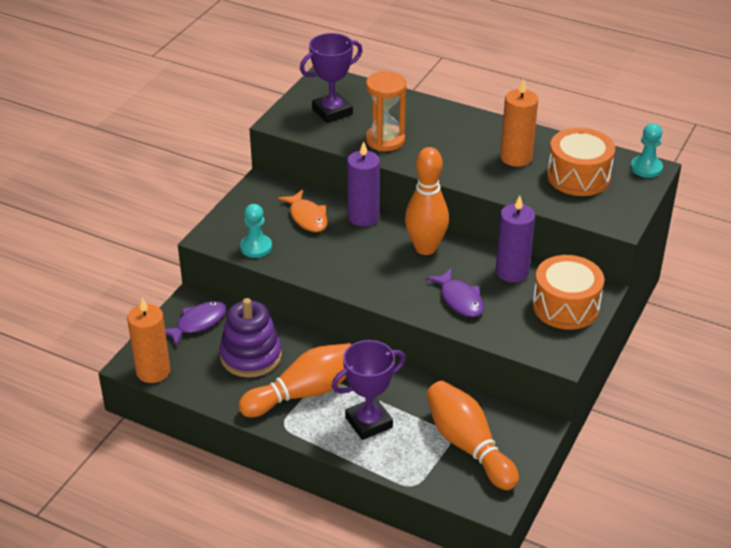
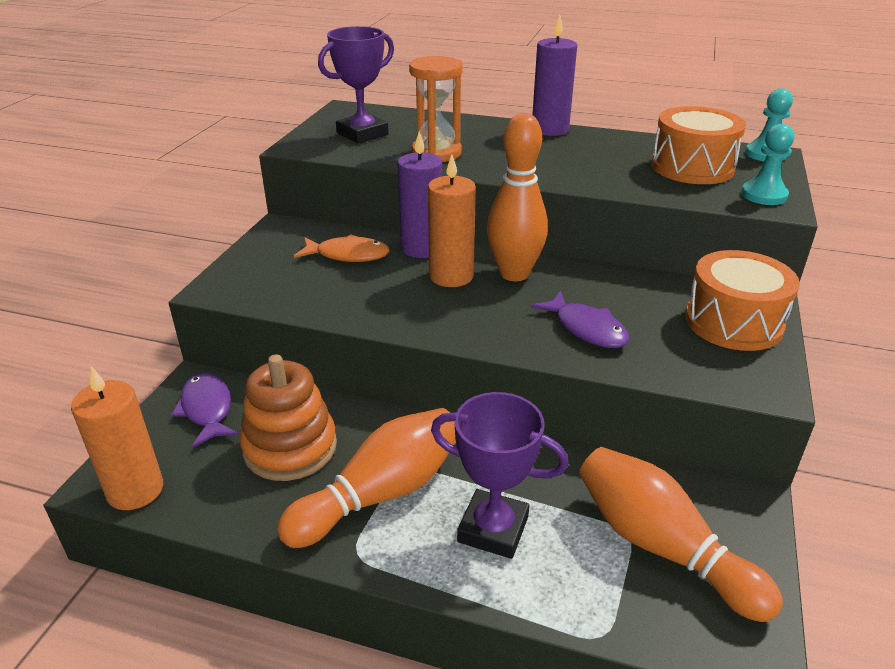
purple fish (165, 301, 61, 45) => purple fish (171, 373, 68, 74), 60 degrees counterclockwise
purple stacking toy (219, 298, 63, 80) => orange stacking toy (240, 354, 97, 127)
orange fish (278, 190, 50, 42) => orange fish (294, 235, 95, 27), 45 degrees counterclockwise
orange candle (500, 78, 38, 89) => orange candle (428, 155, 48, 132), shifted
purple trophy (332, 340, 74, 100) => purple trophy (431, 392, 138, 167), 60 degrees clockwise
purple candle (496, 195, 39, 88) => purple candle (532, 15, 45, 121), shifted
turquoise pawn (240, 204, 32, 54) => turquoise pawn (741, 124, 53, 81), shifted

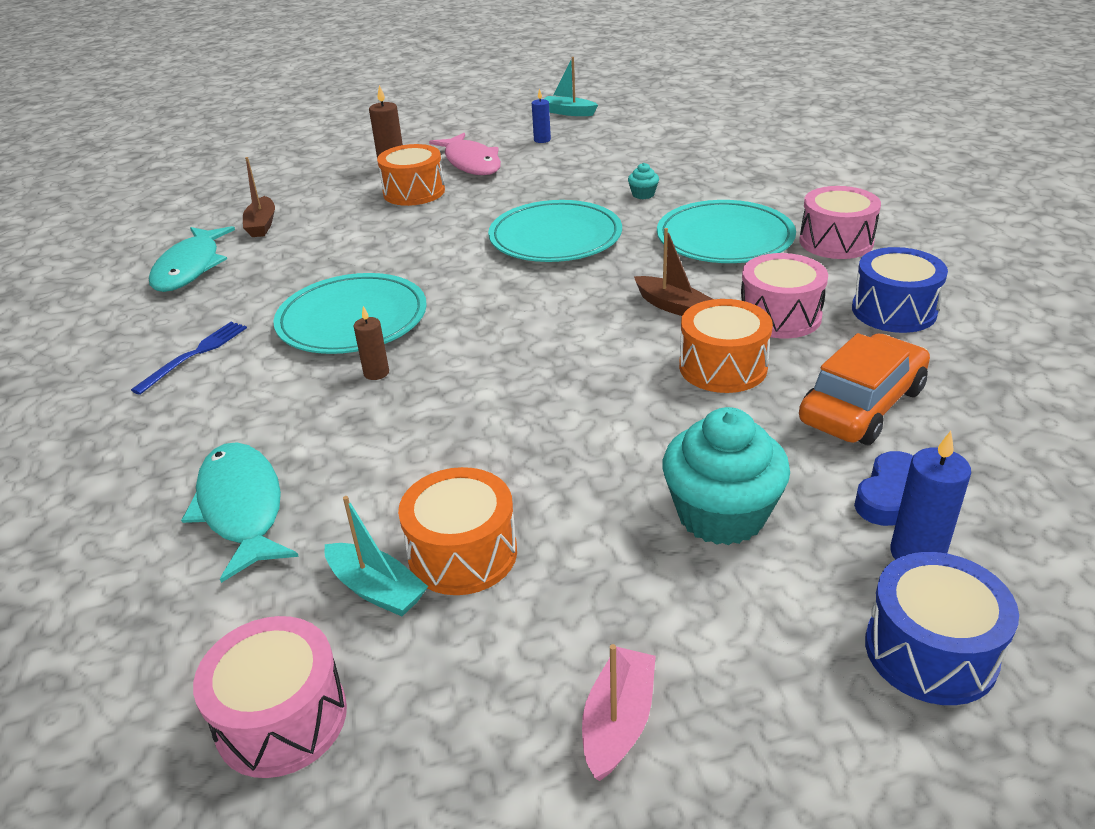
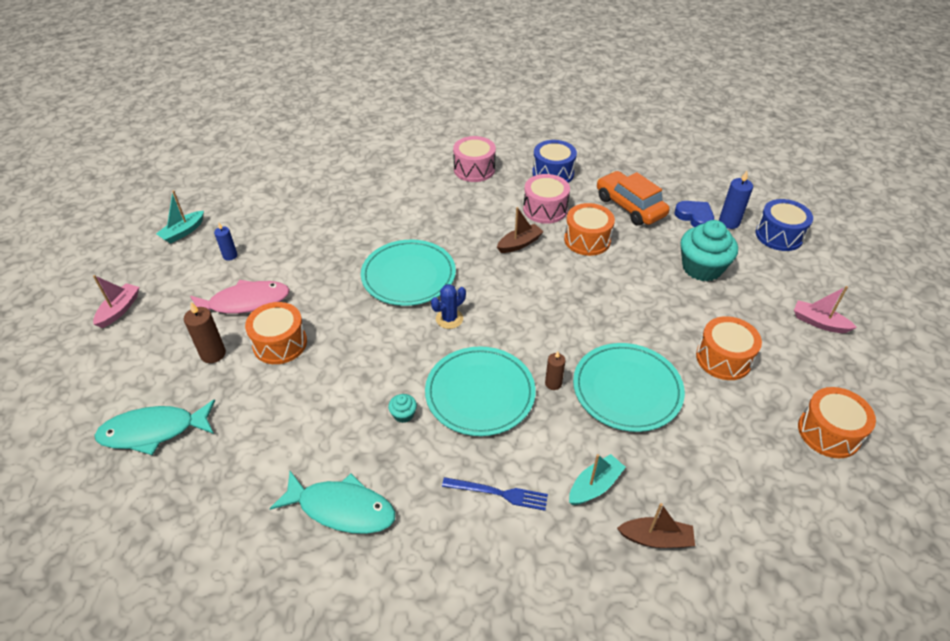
nothing => pink boat (93, 275, 46, 53)
turquoise fish (181, 442, 118, 141) => turquoise fish (94, 399, 121, 56), shifted
turquoise cupcake (628, 163, 31, 36) => turquoise cupcake (388, 394, 29, 29), shifted
nothing => blue cactus (431, 284, 35, 45)
blue fork (131, 322, 116, 73) => blue fork (442, 477, 106, 34), 150 degrees clockwise
turquoise boat (324, 496, 104, 120) => turquoise boat (569, 454, 57, 51), shifted
turquoise plate (657, 200, 139, 63) => turquoise plate (573, 343, 112, 89), shifted
brown boat (243, 157, 32, 80) => brown boat (617, 503, 78, 45), shifted
pink drum (193, 616, 154, 162) => orange drum (798, 387, 78, 71)

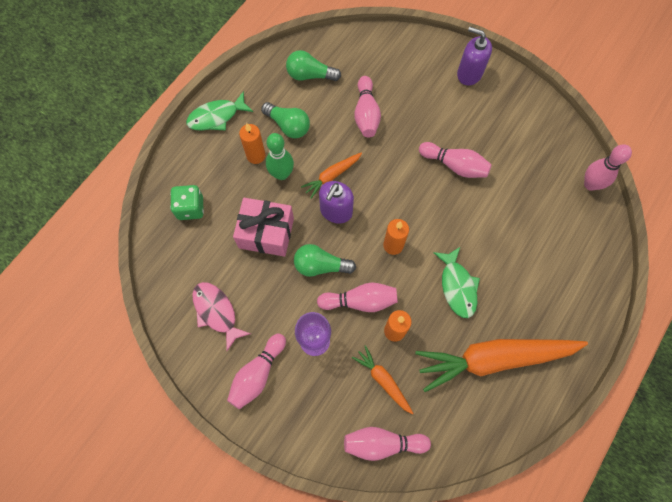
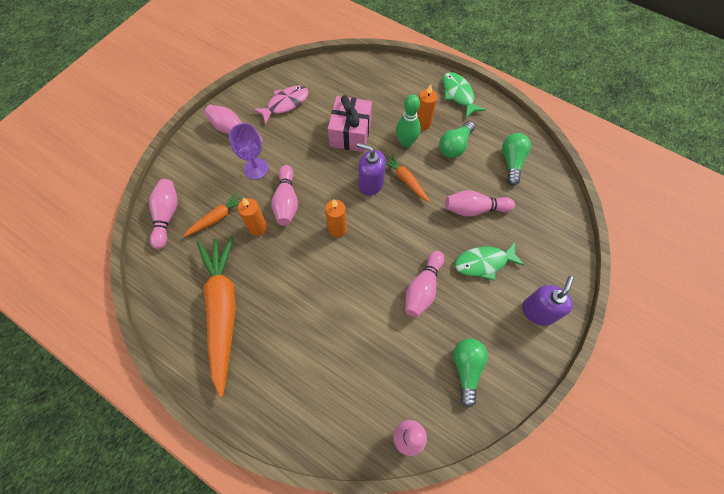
green light bulb (294, 244, 62, 33) => green light bulb (453, 339, 35, 69), shifted
green fish (433, 246, 47, 72) => green fish (455, 242, 70, 39), shifted
green dice (170, 185, 34, 35) => nothing

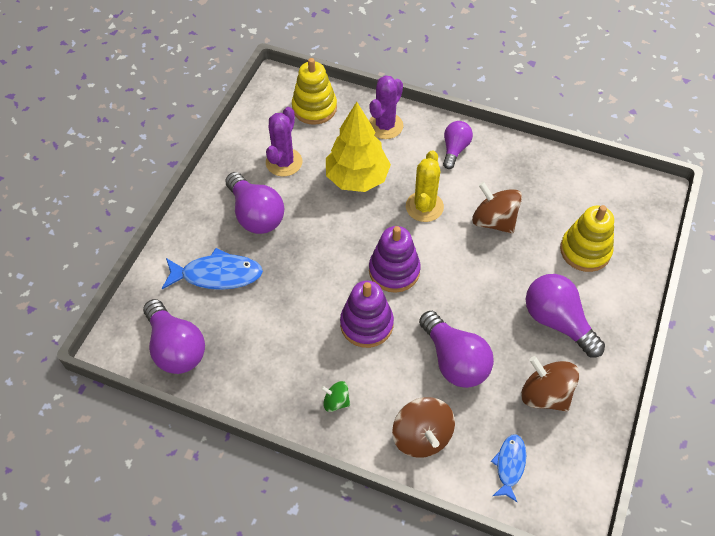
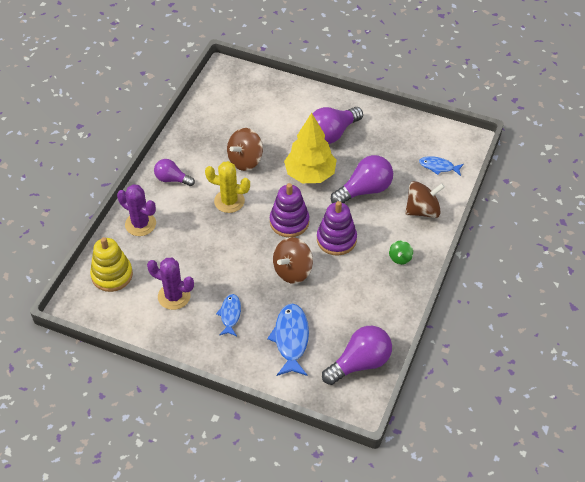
purple light bulb (225, 172, 59, 62) => blue fish (216, 294, 25, 42)
brown spinning top (521, 356, 59, 56) => brown spinning top (273, 237, 40, 47), shifted
yellow tree (326, 102, 65, 90) => yellow tree (284, 113, 53, 70), shifted
yellow stacking toy (560, 205, 54, 67) => nothing

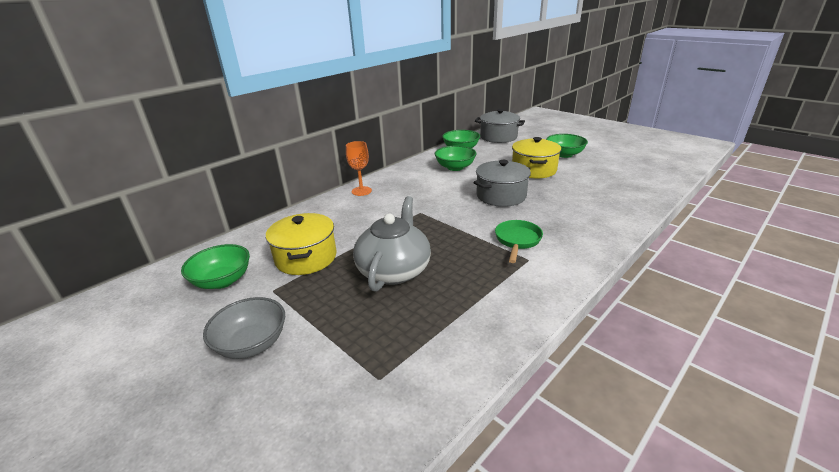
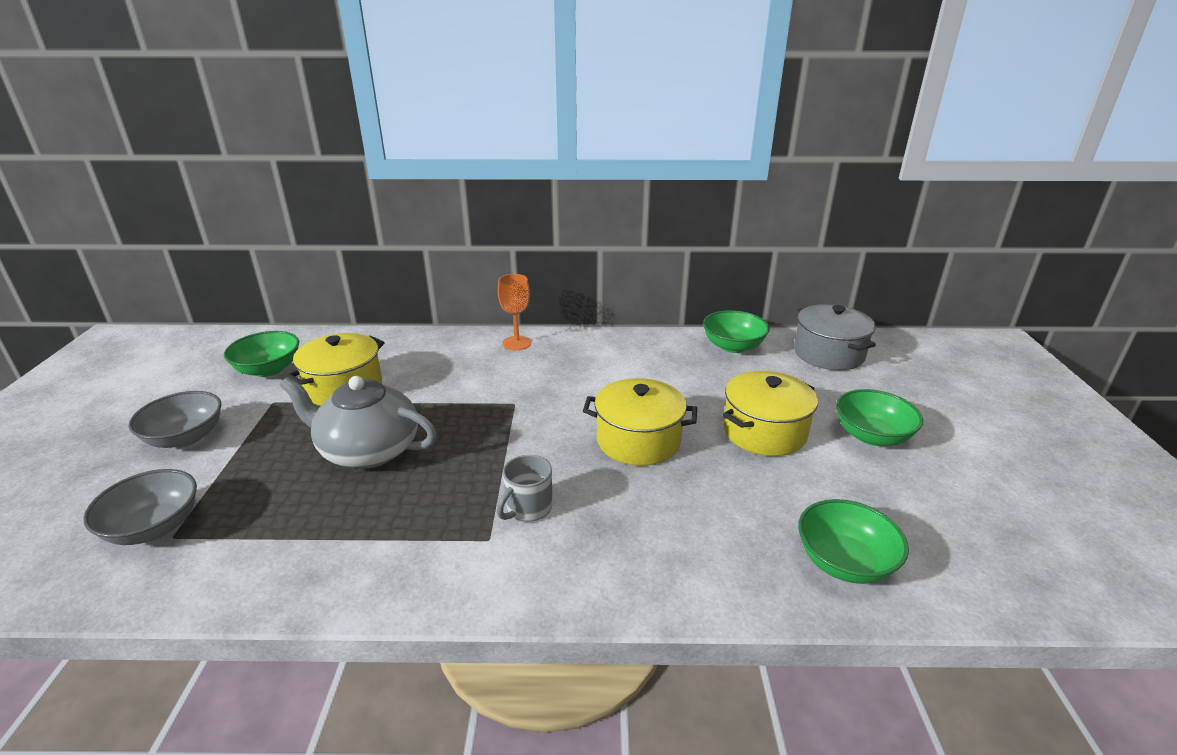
nothing => grey bowl (83, 469, 114, 76)
grey teapot (353, 196, 78, 96) => grey teapot (280, 376, 157, 93), 135 degrees counterclockwise
green pan (495, 220, 48, 43) => grey mug (496, 455, 56, 67)
grey pot (473, 160, 58, 47) => yellow pot (583, 378, 114, 88)
green bowl (435, 146, 41, 25) => green bowl (798, 499, 111, 85), shifted

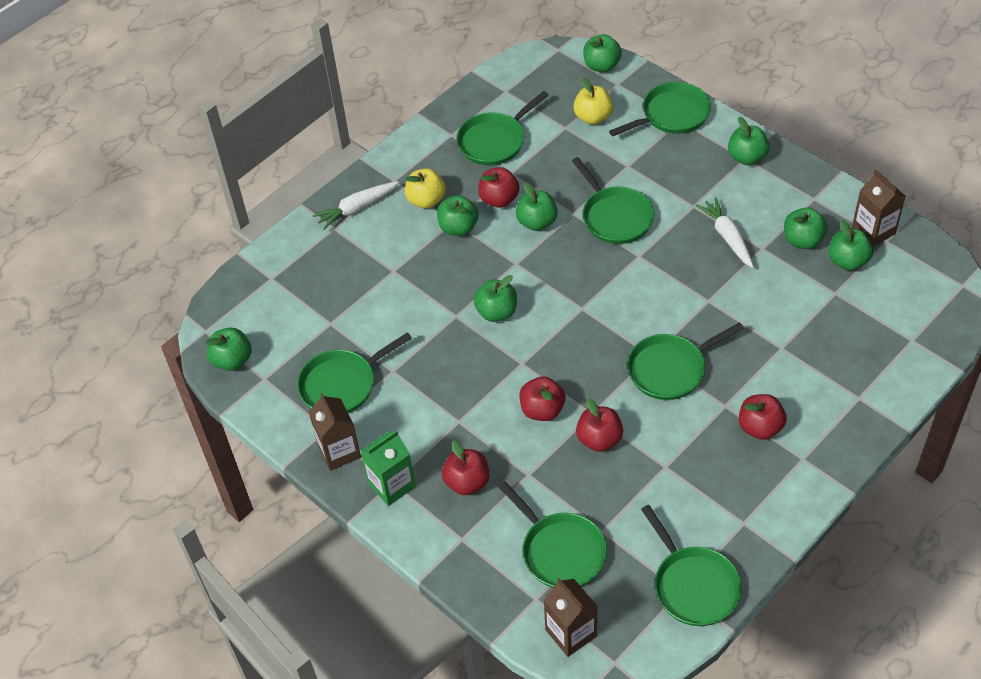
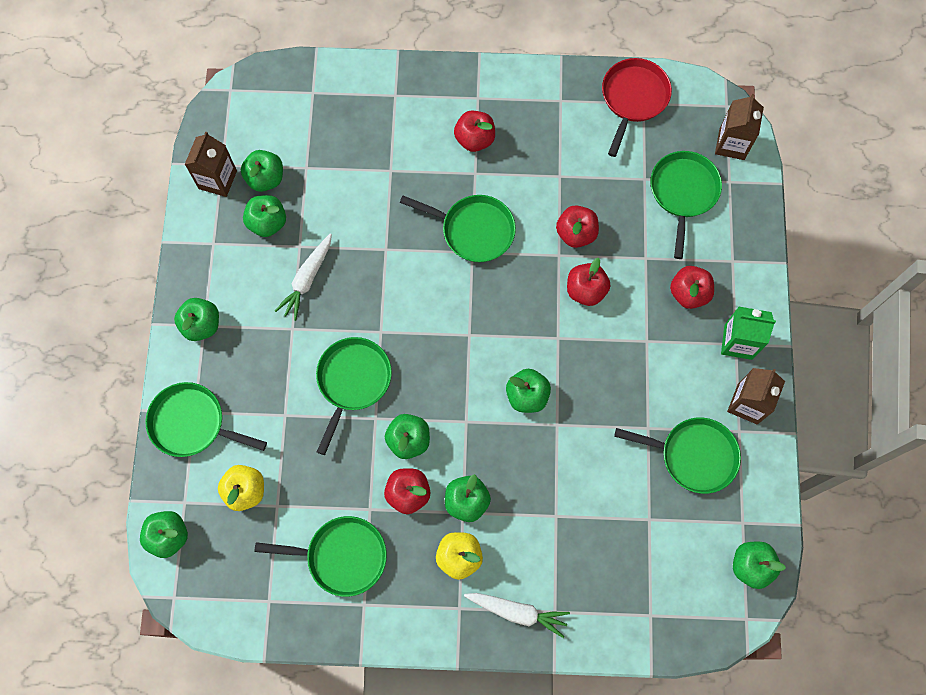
green pan (641, 505, 101, 121) => red pan (602, 58, 70, 99)

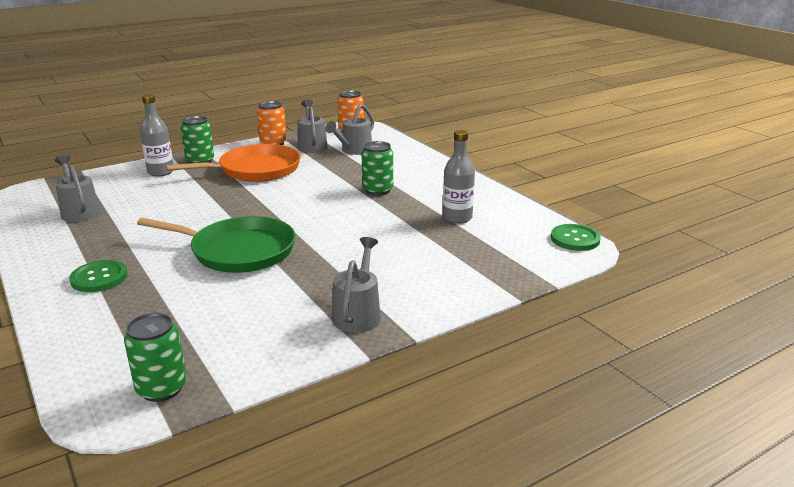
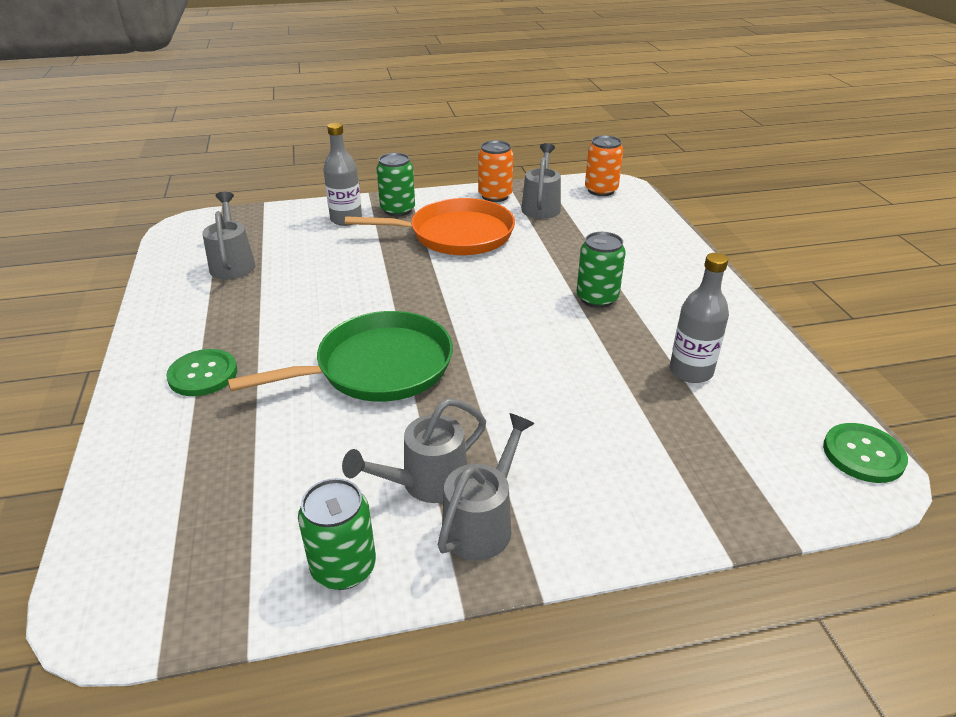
green pan (137, 216, 159, 57) => green pan (228, 311, 225, 91), 60 degrees counterclockwise
green can (124, 313, 63, 89) => green can (298, 478, 78, 112), shifted
grey watering can (325, 104, 49, 51) => grey watering can (342, 398, 144, 105), shifted

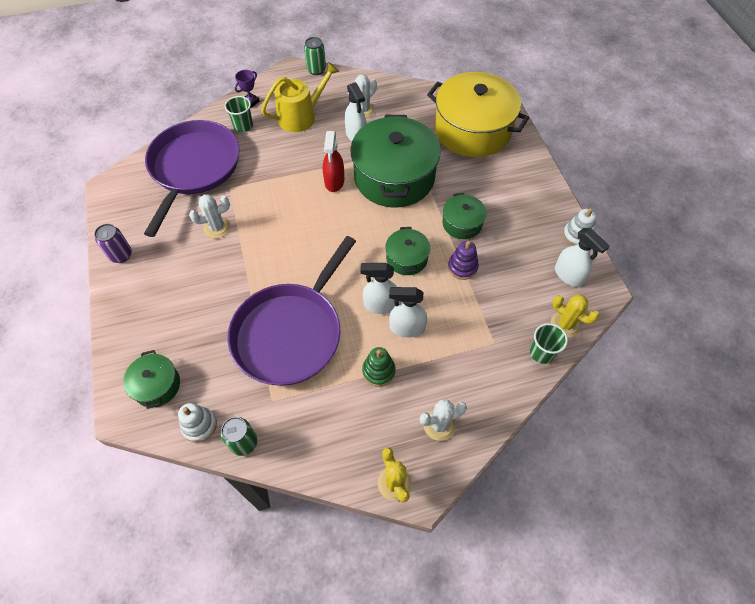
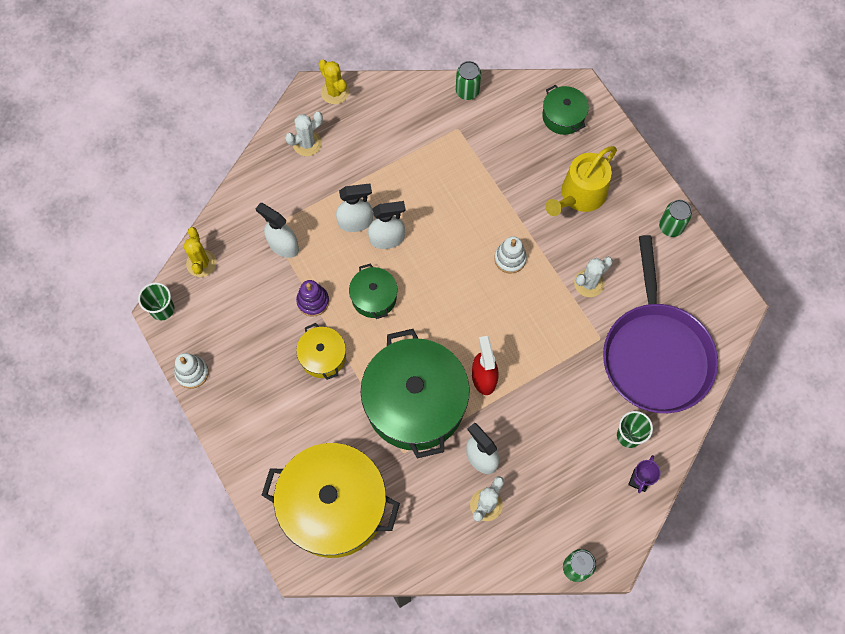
green cup (530, 323, 38, 41) => green cup (138, 282, 36, 39), shifted
yellow cactus (551, 294, 48, 44) => yellow cactus (183, 227, 34, 50), 60 degrees clockwise
white spray bottle (555, 228, 55, 59) => white spray bottle (255, 203, 44, 55), shifted
green pot (442, 193, 44, 46) => yellow pot (296, 323, 50, 57)
white stacking toy (178, 403, 39, 40) => white stacking toy (494, 236, 33, 37), shifted
yellow watering can (261, 62, 78, 70) => yellow watering can (545, 146, 72, 70), shifted
purple can (94, 224, 38, 39) => green can (659, 200, 33, 37)
purple pan (227, 236, 129, 150) => nothing
green stacking toy (362, 347, 34, 40) => nothing

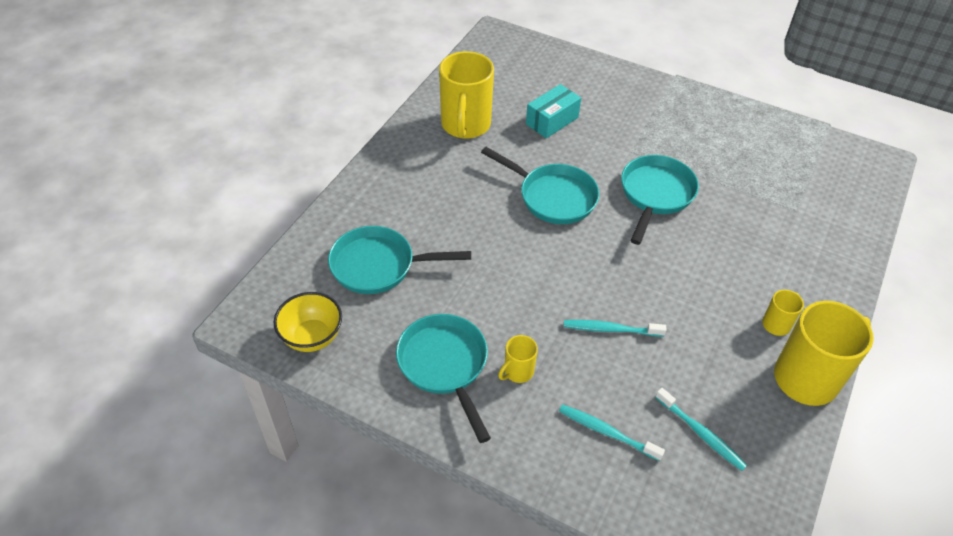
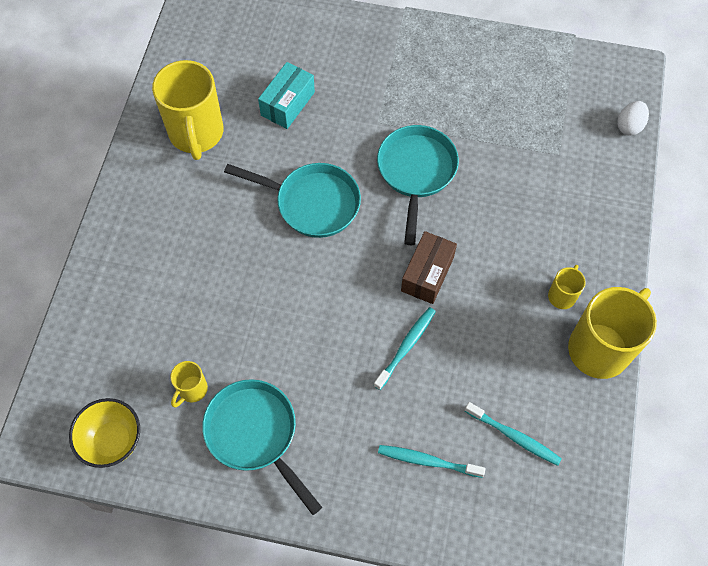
yellow mug (498, 335, 40, 48) => yellow mug (170, 361, 38, 47), shifted
turquoise toothbrush (564, 320, 102, 17) => turquoise toothbrush (374, 307, 62, 83), 135 degrees clockwise
nothing => brown box (401, 231, 56, 73)
nothing => white egg (617, 101, 32, 34)
turquoise pan (328, 226, 143, 68) => nothing

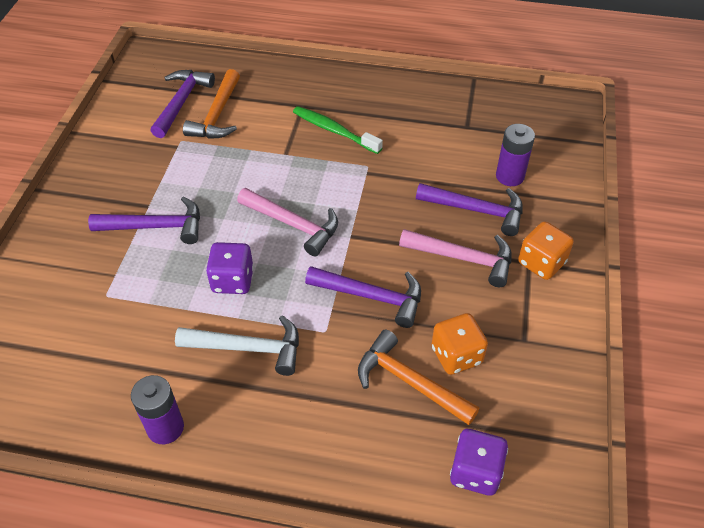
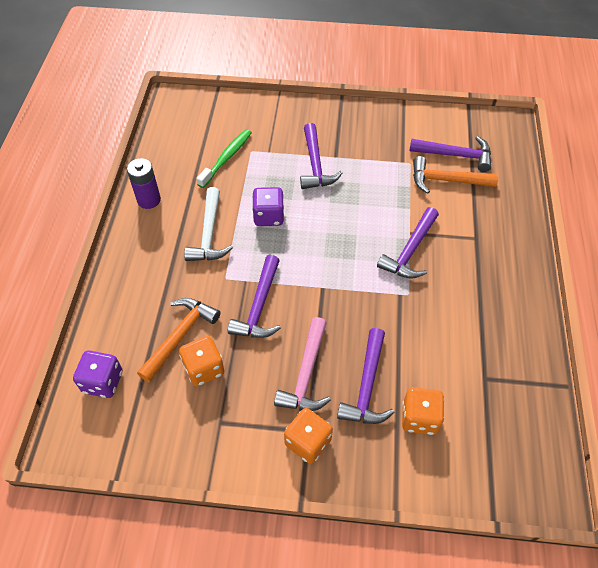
green toothbrush (293, 106, 90, 48) => green toothbrush (196, 129, 56, 59), shifted
nothing => purple hammer (377, 207, 62, 72)
purple battery (496, 124, 39, 62) => orange dice (402, 387, 42, 48)
pink hammer (237, 188, 101, 68) => nothing

